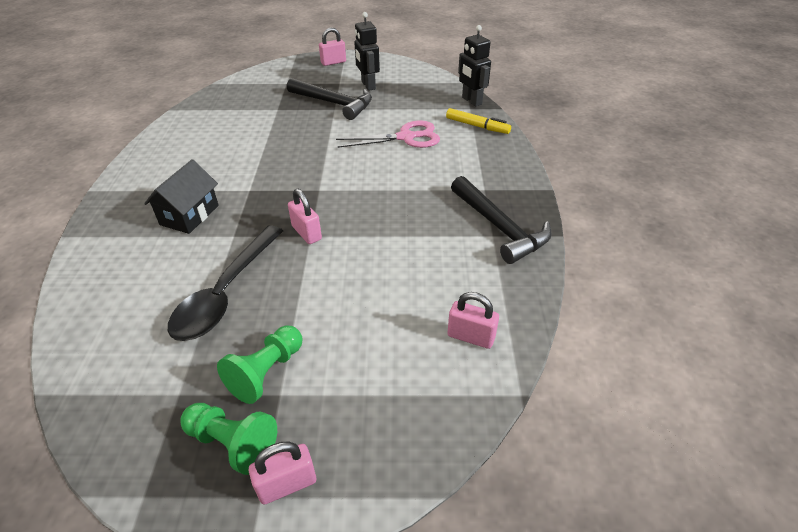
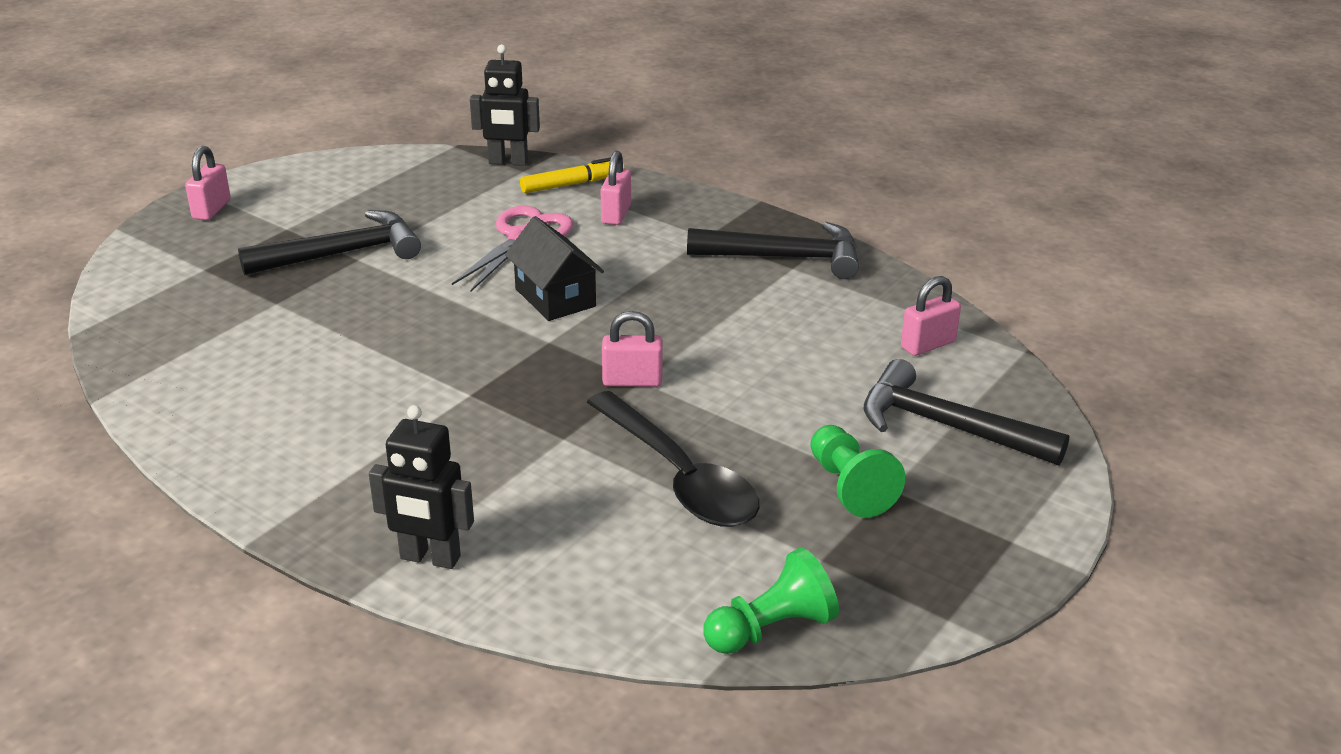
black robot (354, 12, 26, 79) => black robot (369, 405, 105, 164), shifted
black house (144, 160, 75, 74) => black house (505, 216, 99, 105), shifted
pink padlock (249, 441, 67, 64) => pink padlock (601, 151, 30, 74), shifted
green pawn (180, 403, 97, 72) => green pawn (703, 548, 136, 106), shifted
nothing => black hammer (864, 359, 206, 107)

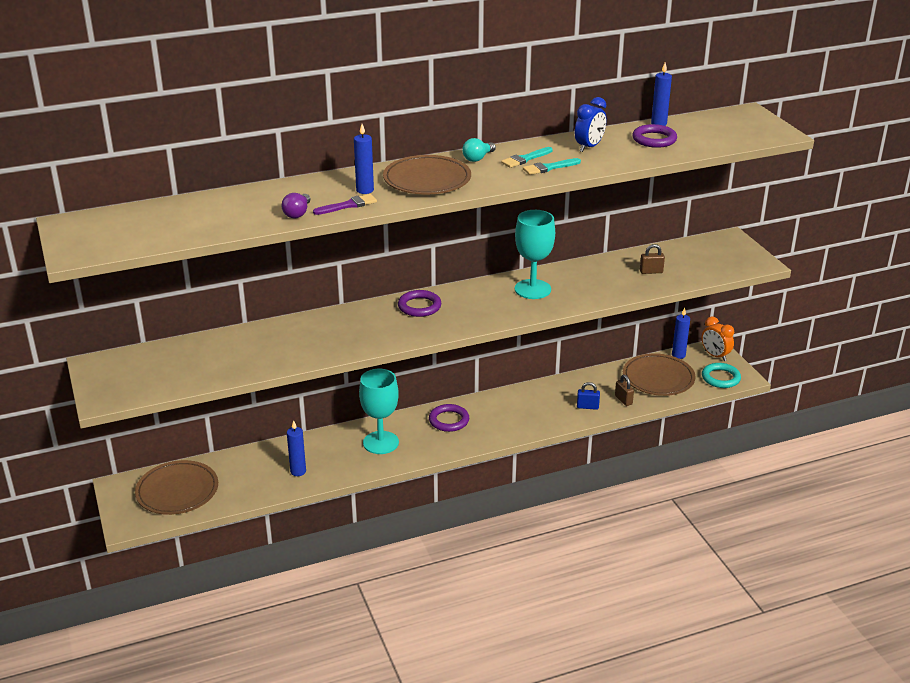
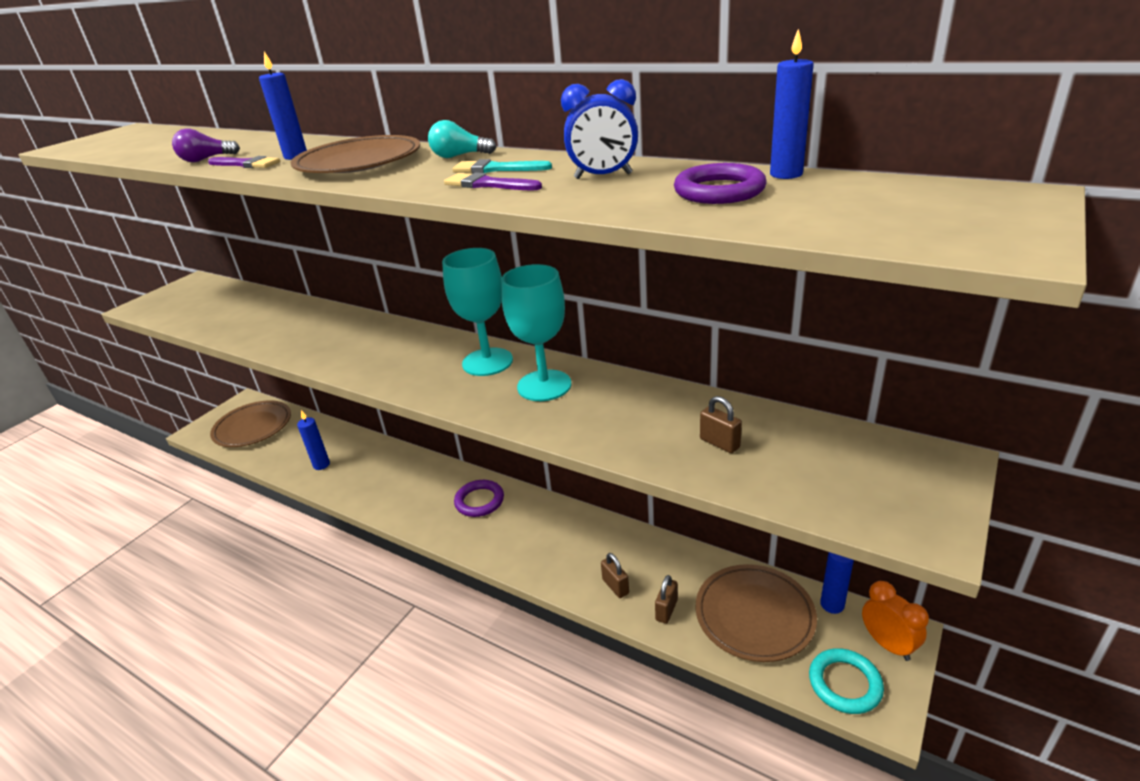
turquoise goblet (359, 369, 40, 85) => turquoise goblet (442, 248, 71, 128), shifted
turquoise brush (523, 158, 58, 17) => purple brush (444, 172, 98, 18)
blue padlock (577, 382, 23, 28) => brown padlock (601, 553, 28, 45)
orange clock (702, 316, 32, 45) => orange clock (862, 581, 67, 80), 135 degrees clockwise
purple ring (398, 290, 43, 27) => nothing

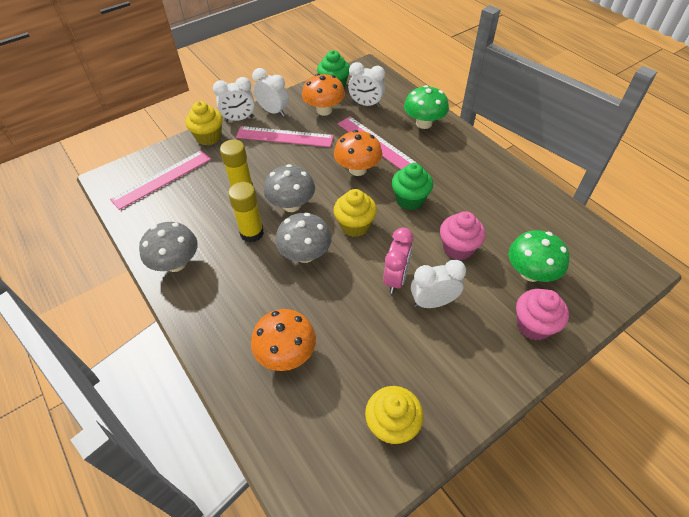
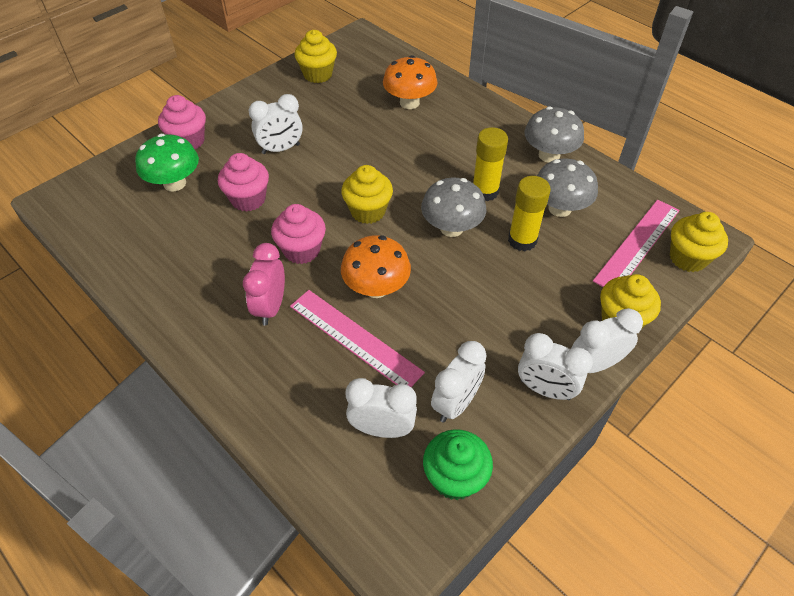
pink clock (383, 228, 31, 66) => pink clock (243, 243, 42, 83), shifted
green cupcake (392, 163, 41, 47) => pink cupcake (271, 204, 55, 60)
orange mushroom (302, 74, 43, 42) => white clock (431, 341, 56, 82)
grey mushroom (275, 213, 56, 50) => grey mushroom (537, 158, 61, 59), shifted
nothing => yellow cupcake (670, 212, 58, 60)
pink ruler (236, 126, 98, 21) => nothing
green mushroom (404, 85, 45, 44) => nothing

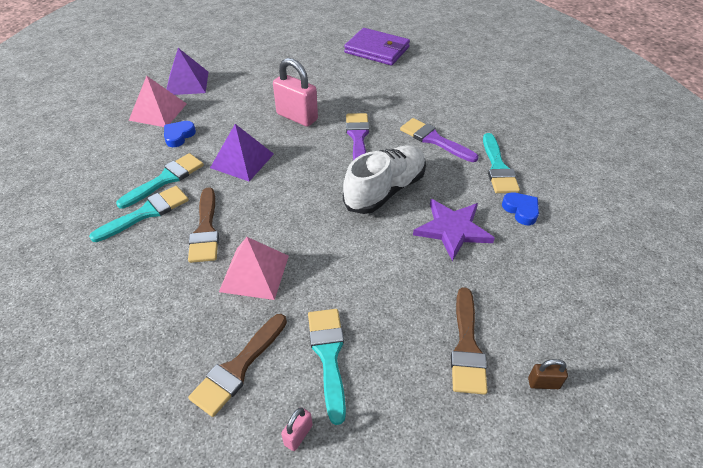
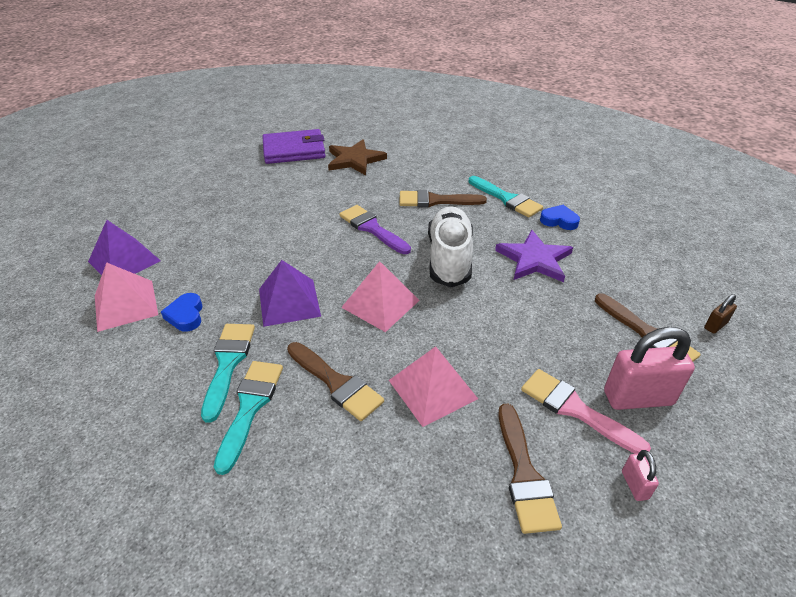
nothing => brown star (328, 139, 59, 36)
nothing => pink pyramid (341, 261, 79, 71)
purple brush (400, 118, 78, 44) => brown brush (399, 190, 88, 17)
turquoise brush (308, 309, 38, 116) => pink brush (521, 369, 130, 85)
pink padlock (273, 58, 45, 69) => pink padlock (604, 327, 91, 83), shifted

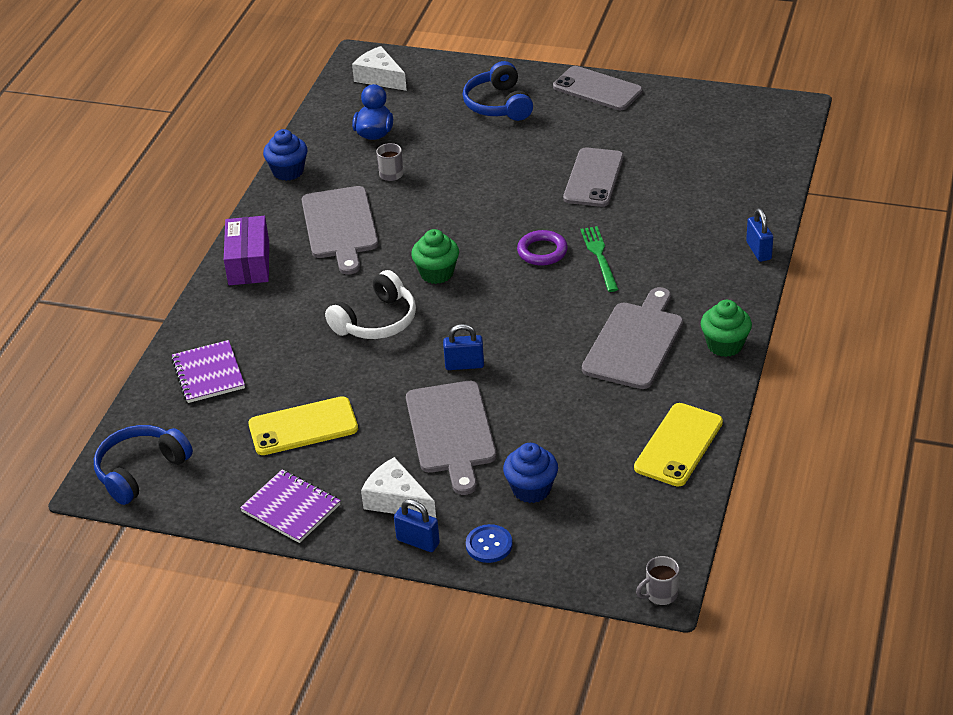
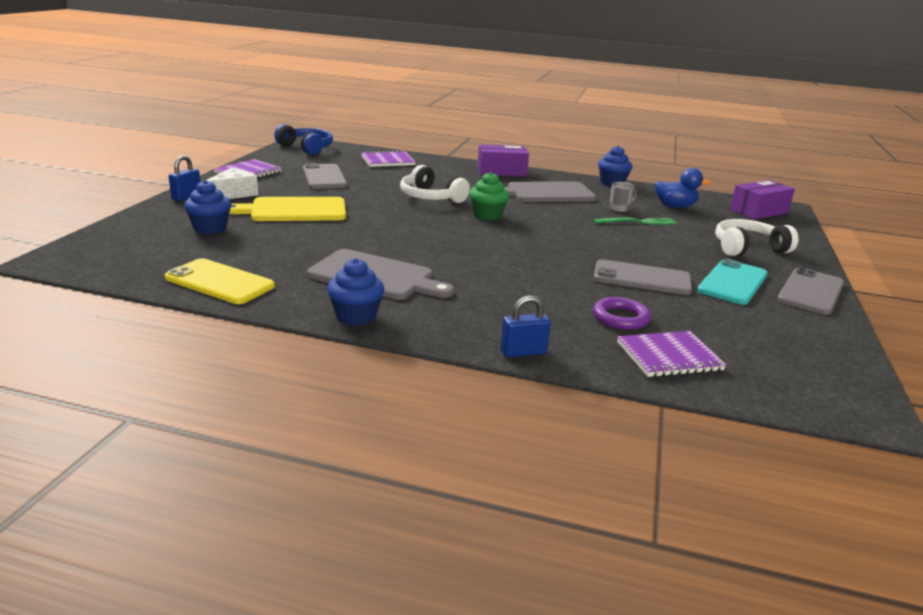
grey cutting board (406, 381, 90, 114) => yellow cutting board (229, 197, 117, 24)
yellow phone (248, 396, 110, 59) => grey phone (303, 163, 44, 26)
green cupcake (701, 300, 51, 57) => blue cupcake (327, 258, 57, 68)
green fork (581, 226, 38, 66) => green fork (593, 217, 84, 8), shifted
purple ring (517, 230, 51, 36) => purple ring (593, 297, 58, 33), shifted
nothing => purple notebook (617, 331, 109, 46)
nothing => turquoise phone (697, 259, 71, 46)
blue headphones (463, 61, 70, 60) => white headphones (715, 219, 84, 37)
white cheese (352, 46, 55, 45) => purple box (730, 180, 65, 40)
blue padlock (443, 324, 41, 46) => nothing
blue button (466, 524, 47, 39) => nothing
grey mug (636, 556, 43, 49) => nothing

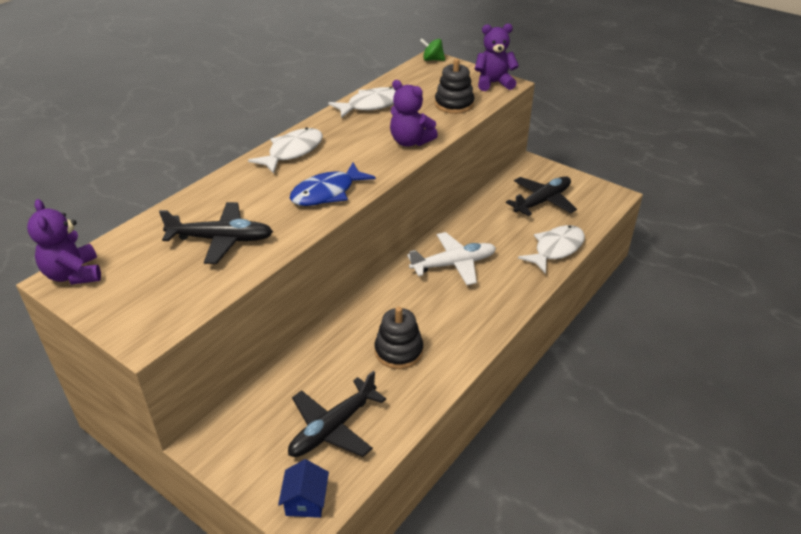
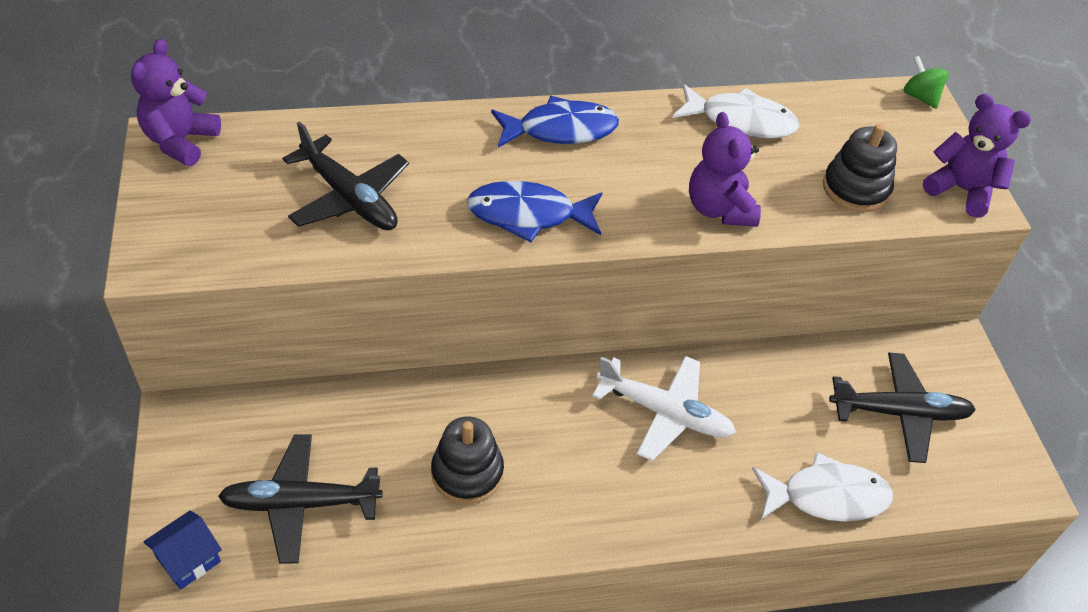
white fish (248, 127, 75, 47) => blue fish (491, 96, 128, 51)

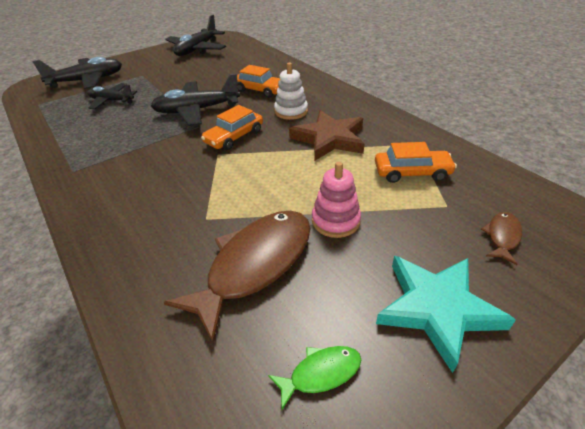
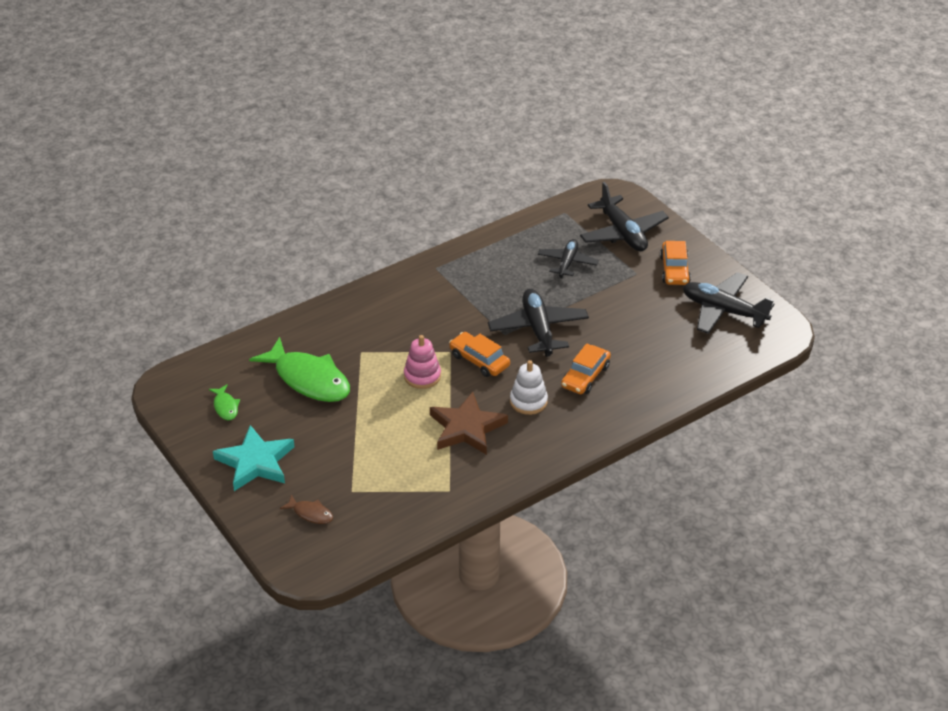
brown fish (164, 211, 147, 131) => green fish (249, 337, 101, 65)
pink stacking toy (312, 162, 49, 76) => pink stacking toy (404, 335, 37, 54), shifted
orange car (375, 142, 82, 41) => orange car (660, 241, 31, 44), shifted

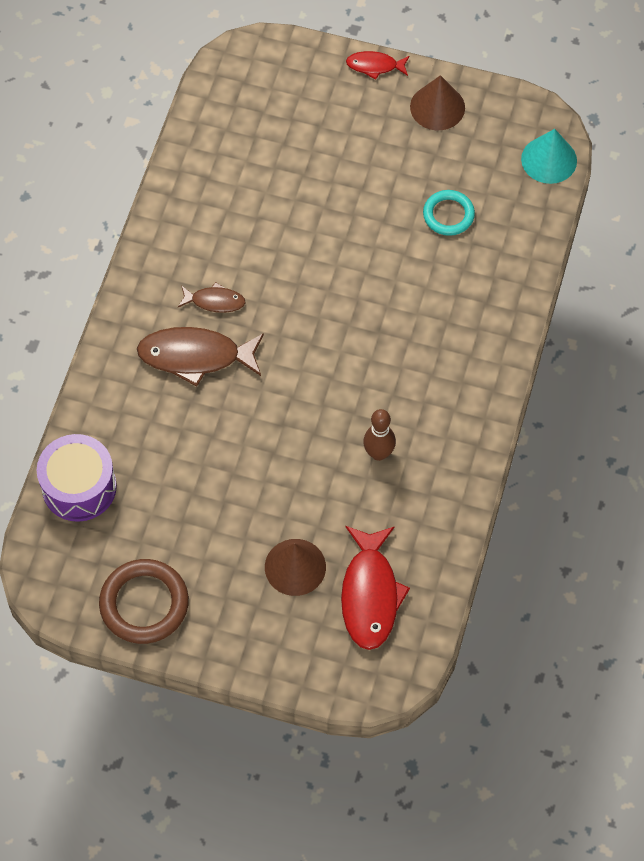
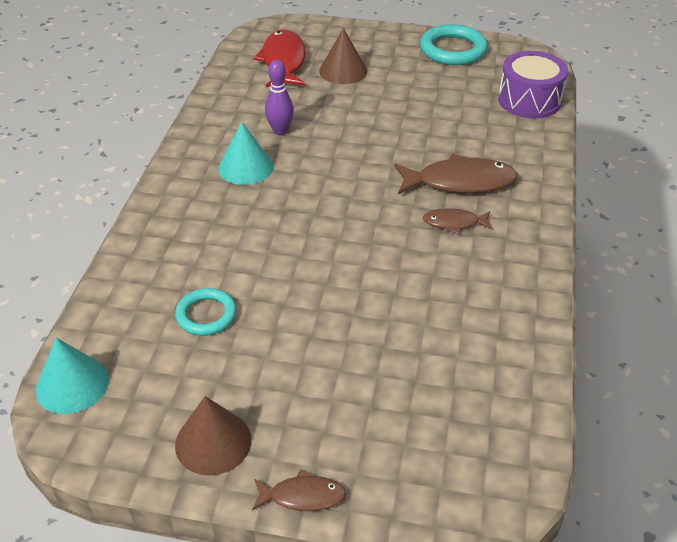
nothing => turquoise cone (218, 122, 56, 63)
red fish (346, 51, 63, 29) => brown fish (252, 469, 94, 42)
brown bowling pin (363, 409, 33, 52) => purple bowling pin (265, 60, 29, 75)
brown ring (99, 559, 90, 85) => turquoise ring (420, 24, 68, 41)

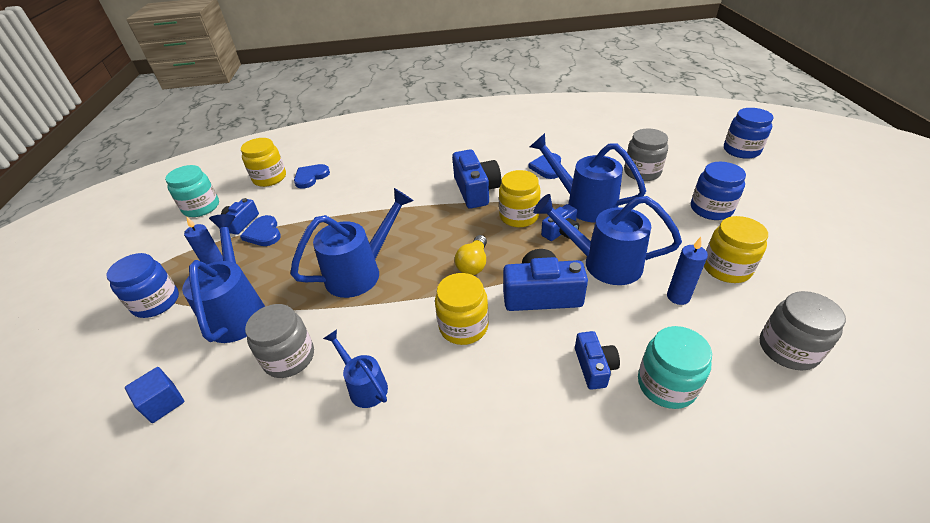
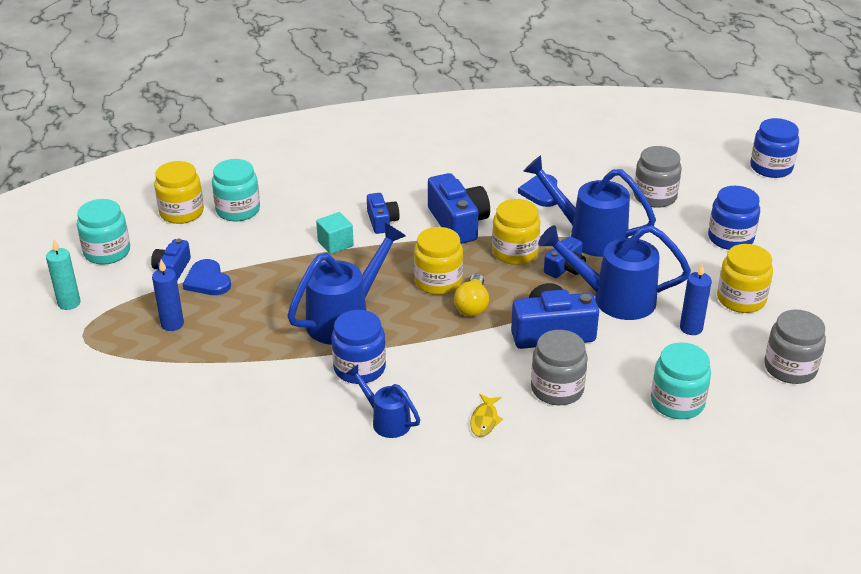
nothing => turquoise candle (46, 239, 34, 71)
blue heart (294, 164, 36, 25) => turquoise jar (212, 159, 48, 62)
nothing => turquoise cube (316, 212, 38, 42)
blue jar (106, 253, 73, 65) => blue jar (331, 310, 55, 74), shifted
blue camera (575, 331, 45, 59) => blue camera (367, 193, 33, 41), shifted
yellow jar (435, 273, 54, 72) => yellow jar (414, 227, 49, 68), shifted
nothing => yellow fish (470, 394, 33, 43)
grey jar (245, 304, 69, 74) => grey jar (531, 330, 57, 75), shifted
blue cube (125, 367, 59, 56) => nothing
blue watering can (182, 214, 83, 129) => nothing

